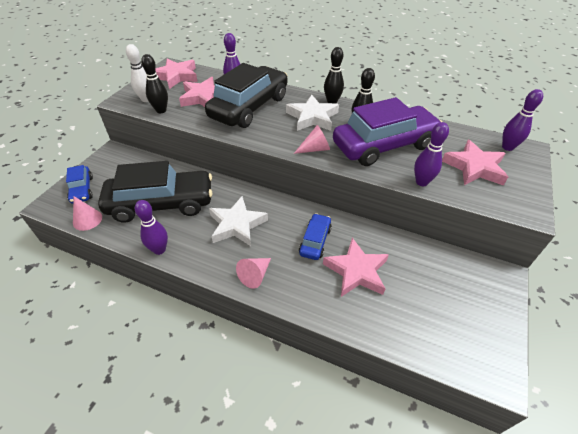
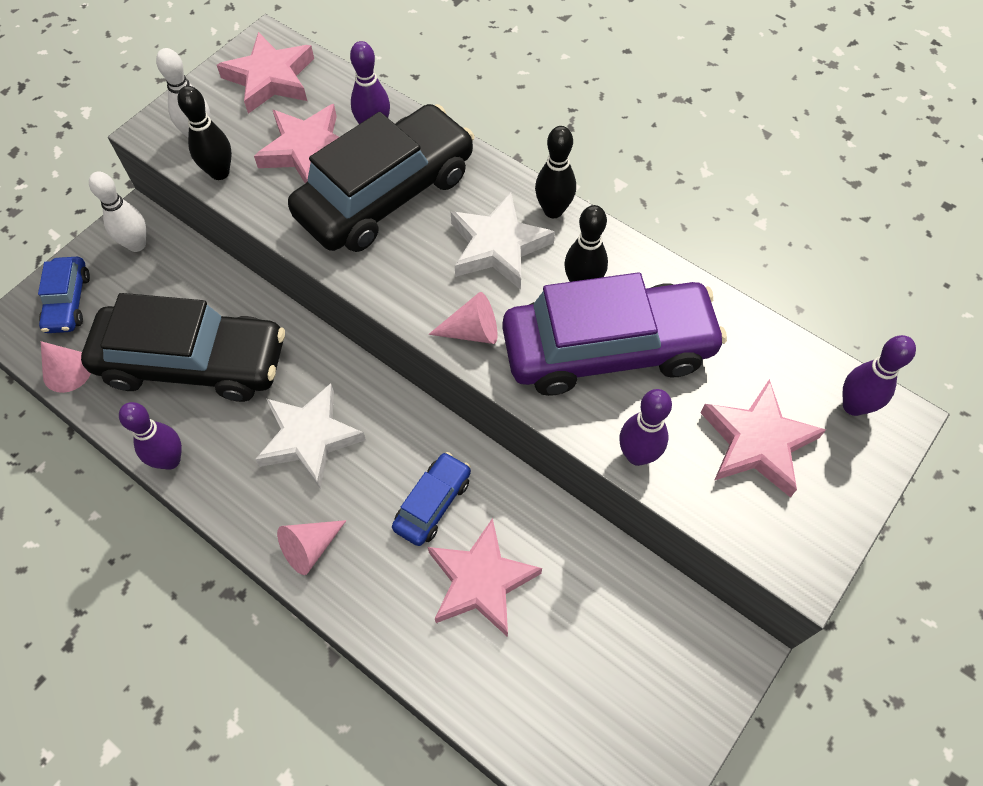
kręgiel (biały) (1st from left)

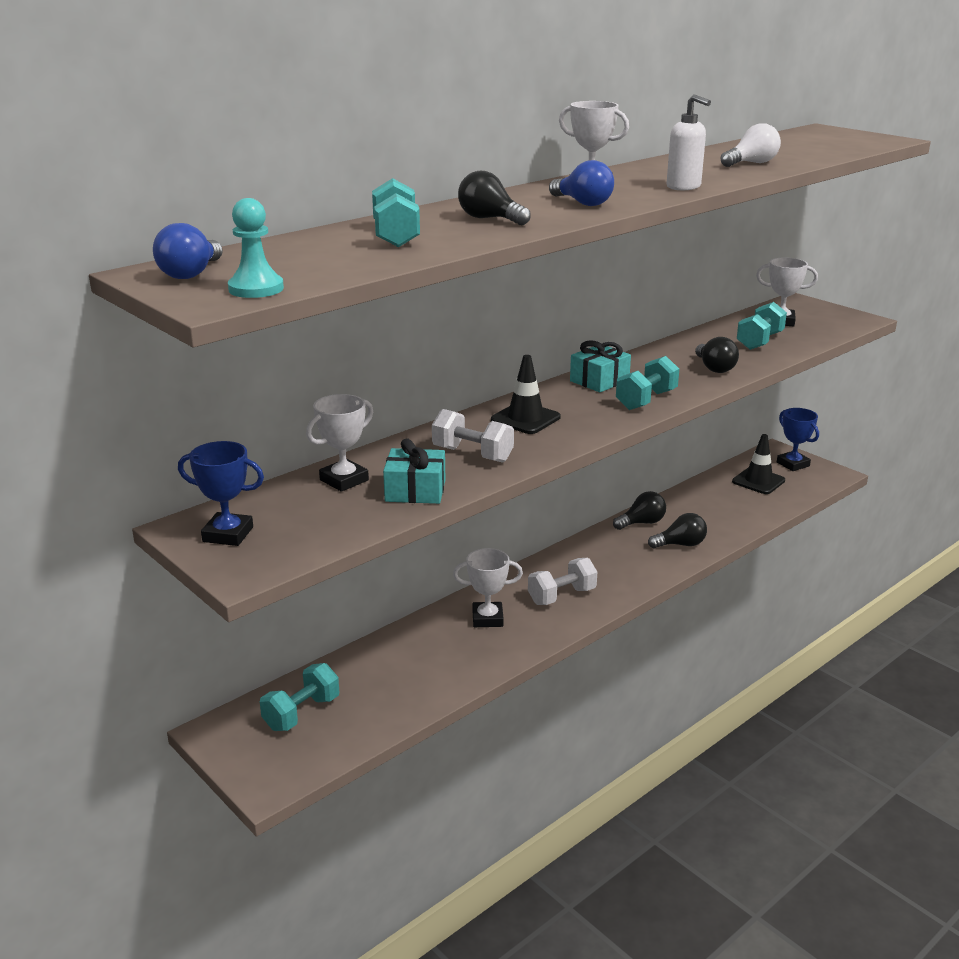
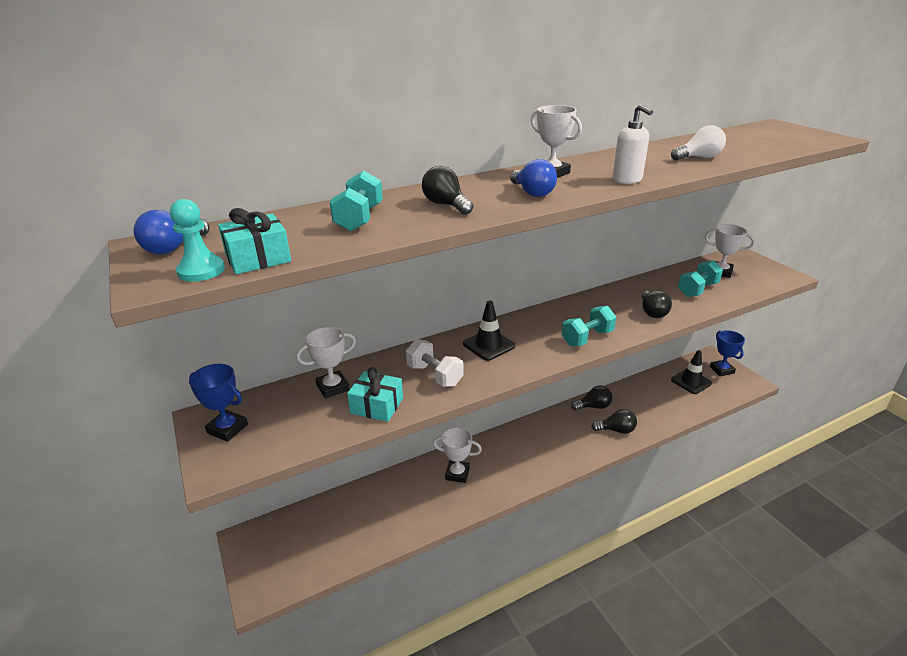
prezent (turkusowy) (1st from left); hantel (turkusowy) (1st from left in the first image); hantel (biały) (2nd from left in the first image)

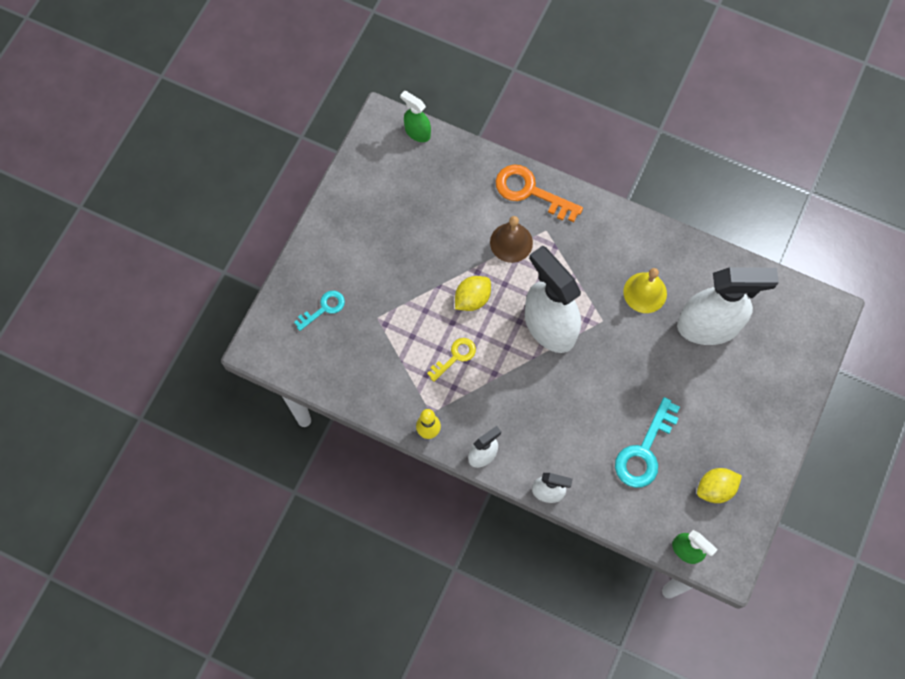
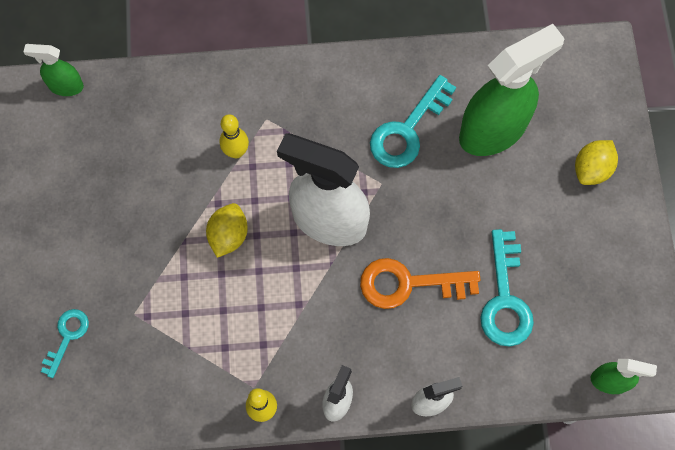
kręgiel (żółty) (1st from left); klucz (pomarańczowy); klucz (turkusowy) (2nd from left); spryskiwacz (zielony) (2nd from left); cytryna (żółty) (2nd from left); klucz (żółty)

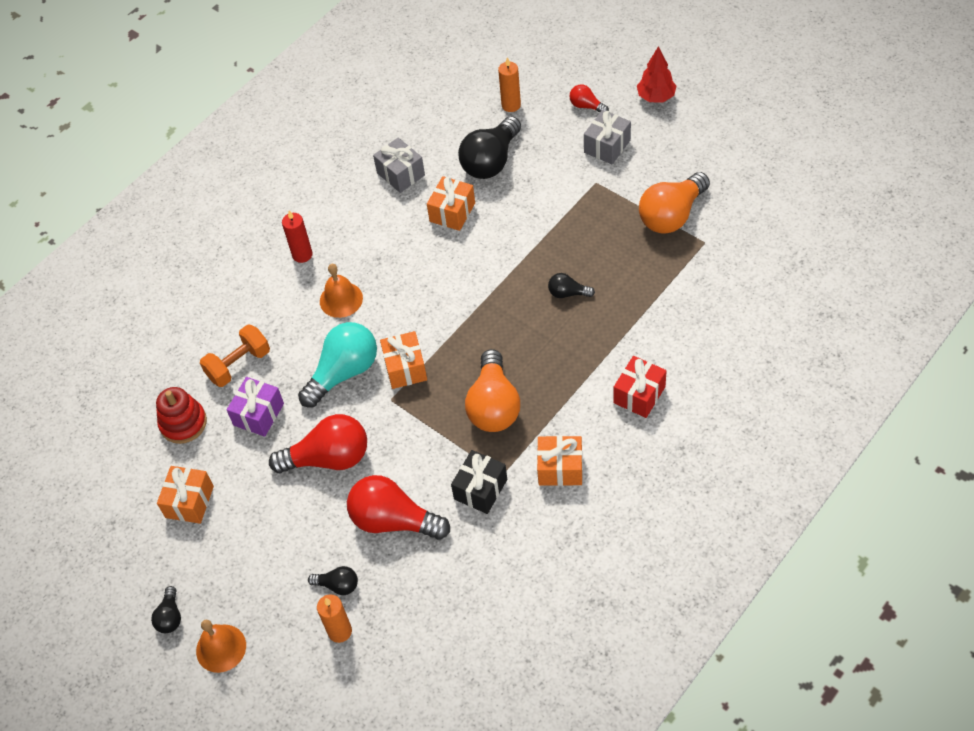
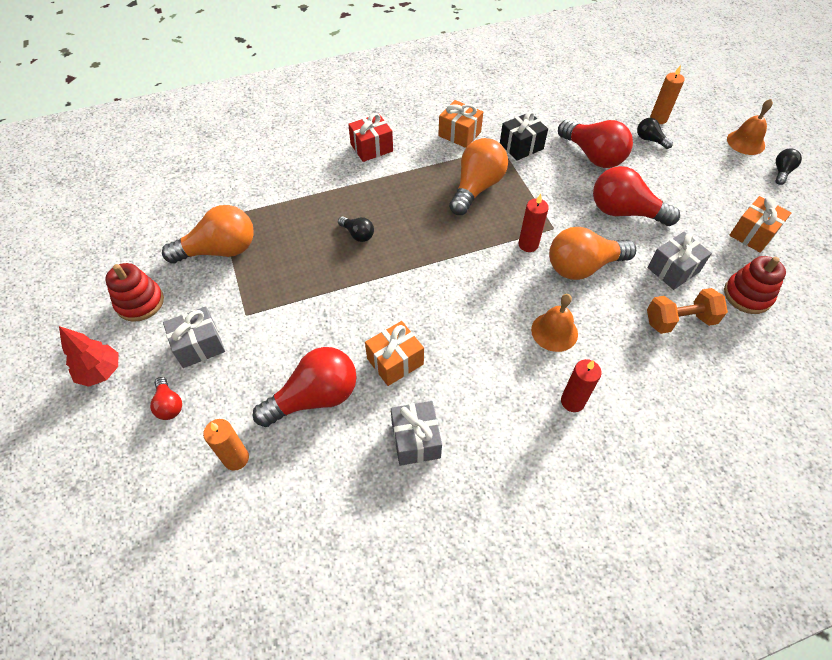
zabawka nakładanka (czerwony) (1st from left); żarówka (czerwony) (2nd from left); świeca (czerwony) (1st from left); żarówka (pomarańczowy) (3rd from left); prezent (szary) (3rd from left)

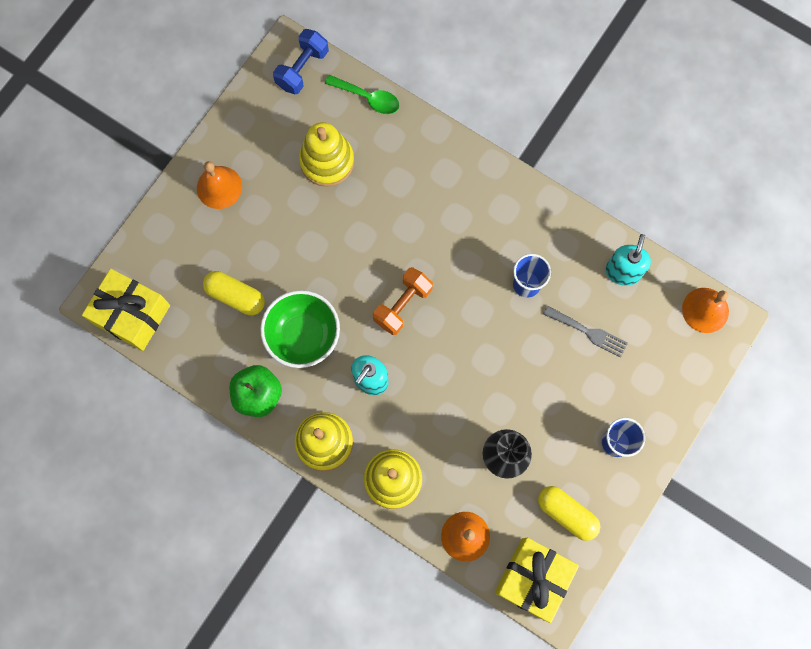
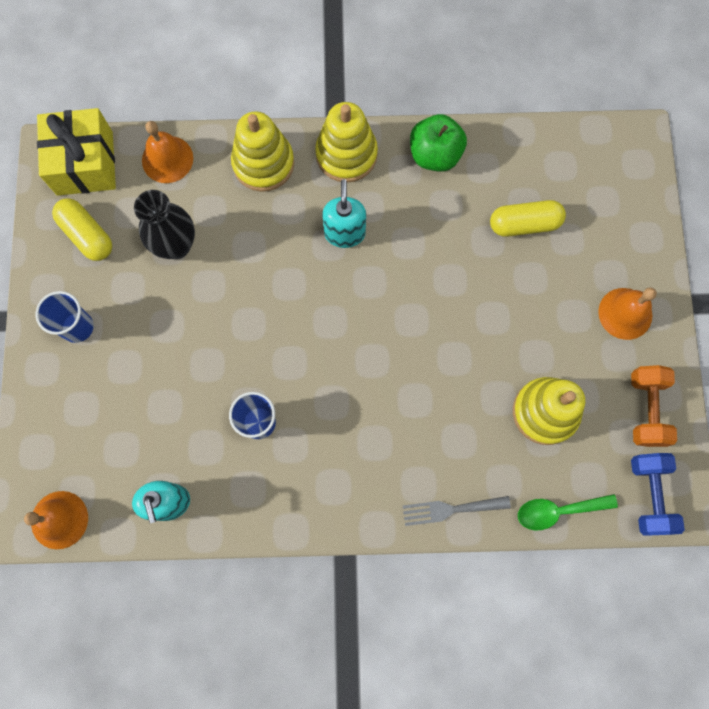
kapsułka (żółty) (1st from left); widelec (szary); hantel (pomarańczowy); prezent (żółty) (1st from left in the first image); miska (zielony)

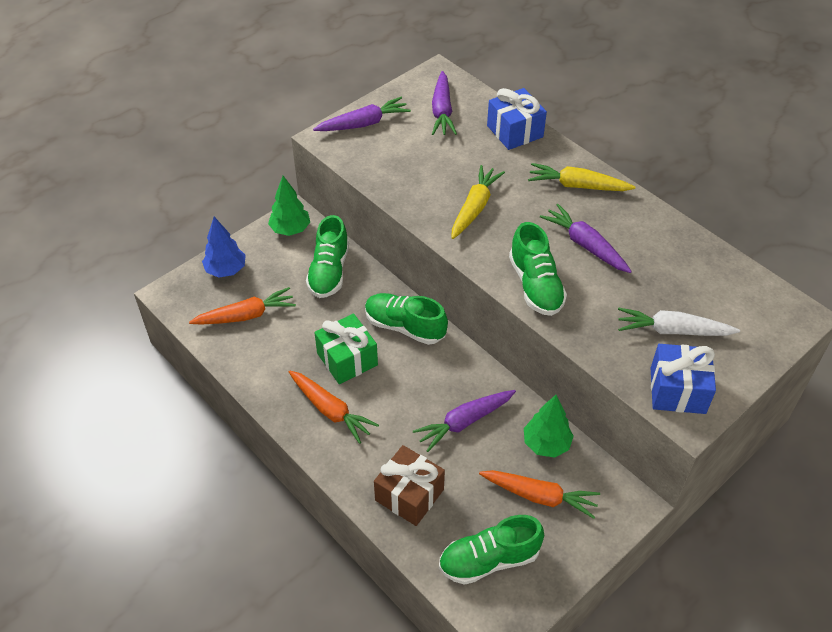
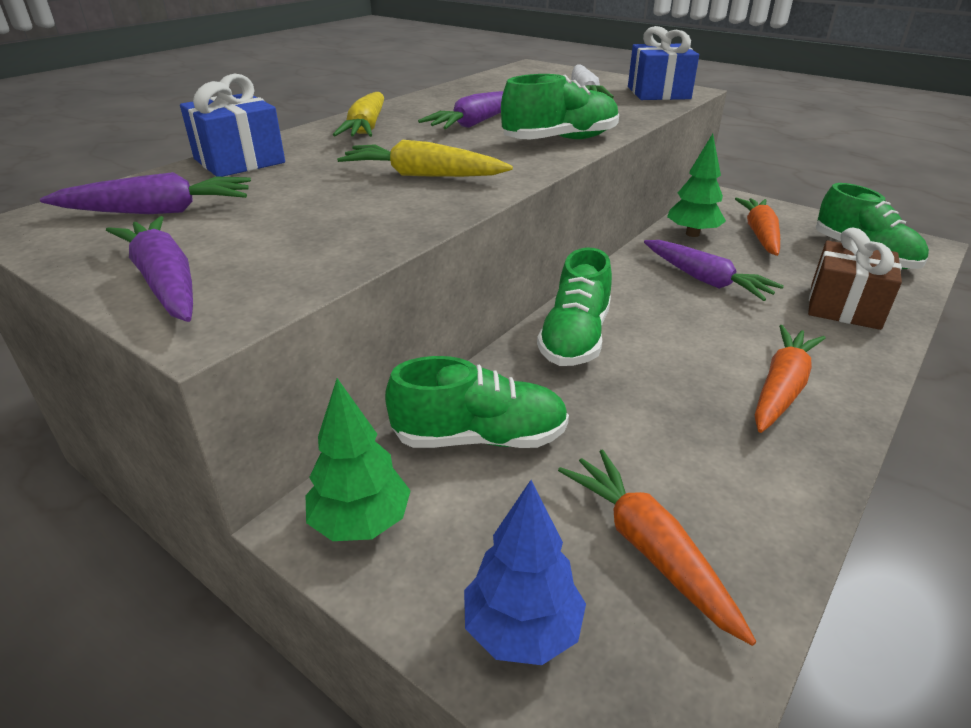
prezent (zielony)

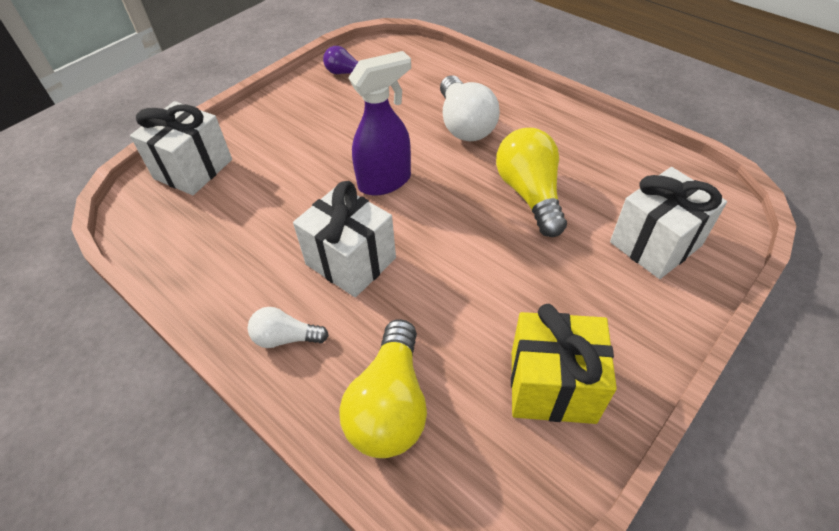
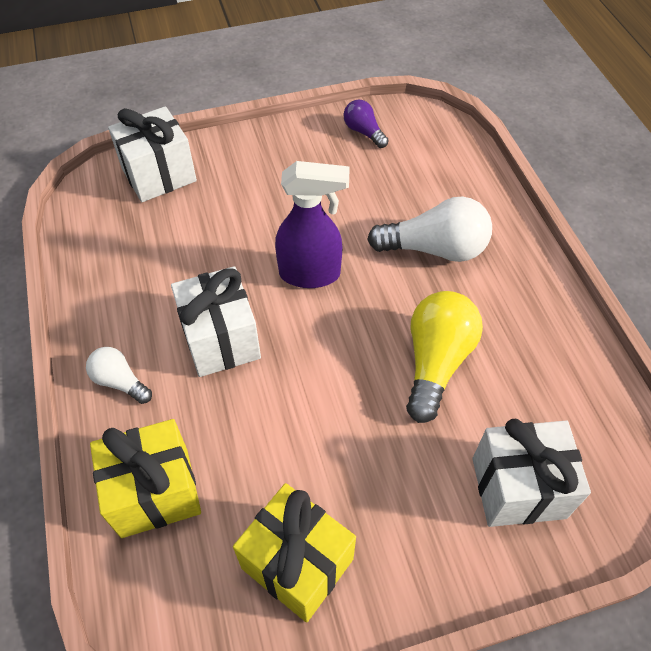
prezent (żółty) (1st from left); żarówka (biały) (2nd from left)

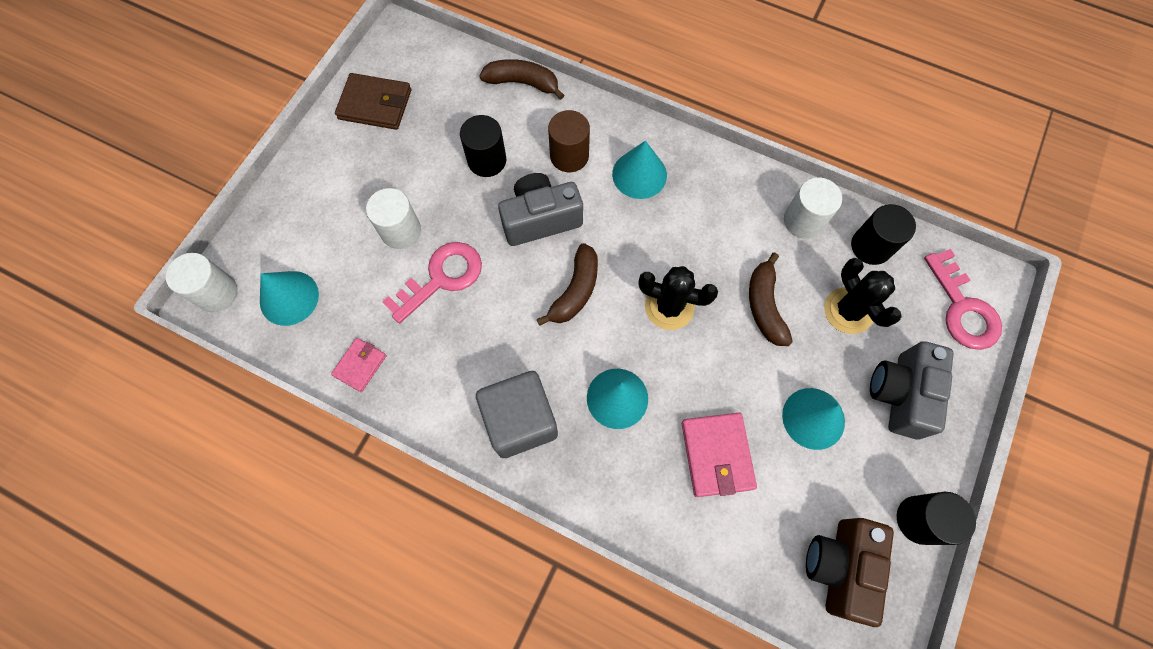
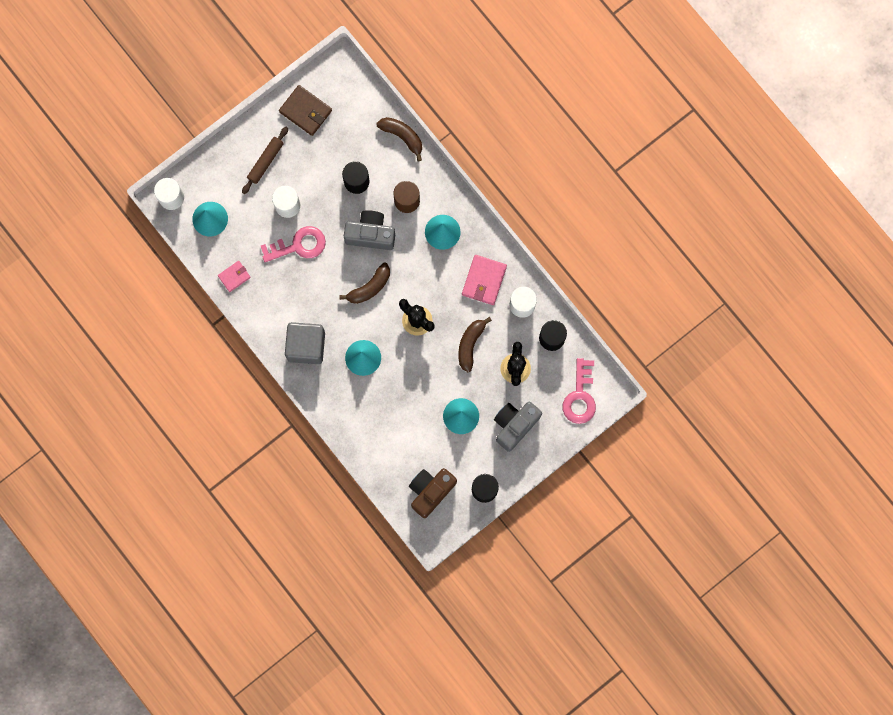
wałek do ciasta (brązowy); portfel (różowy) (2nd from left)

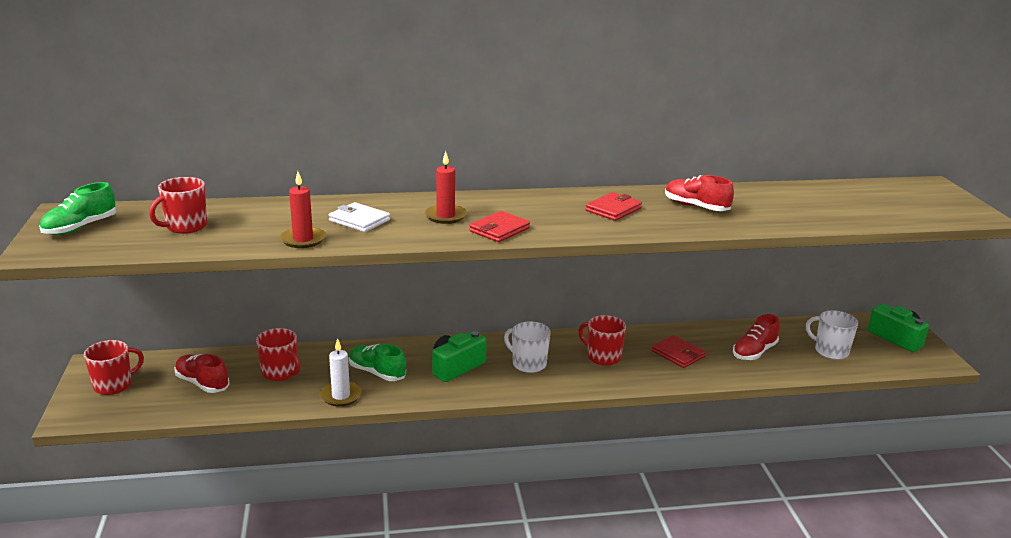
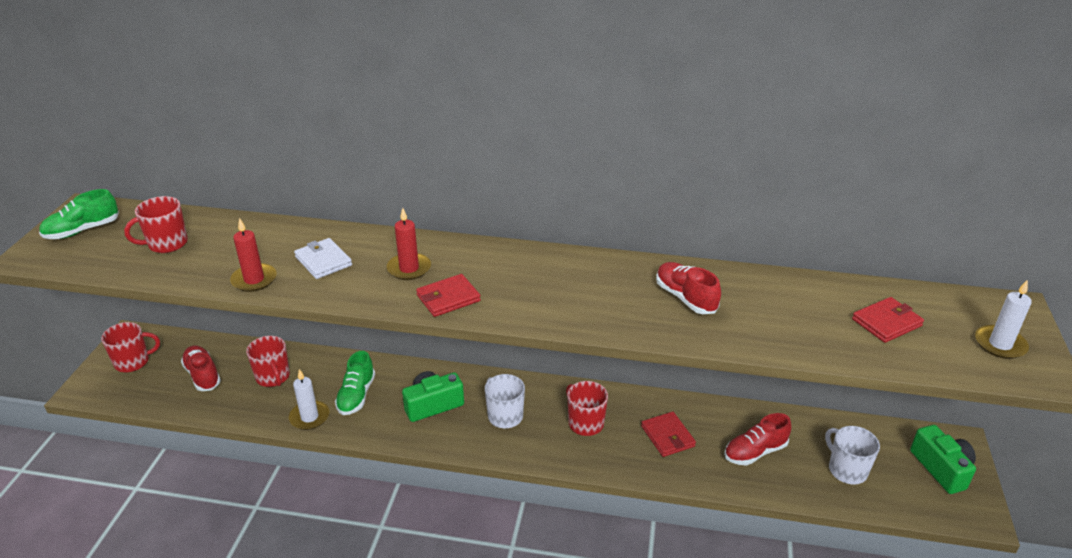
but (zielony) (2nd from left); portfel (czerwony) (3rd from left); świeca (biały) (2nd from left)

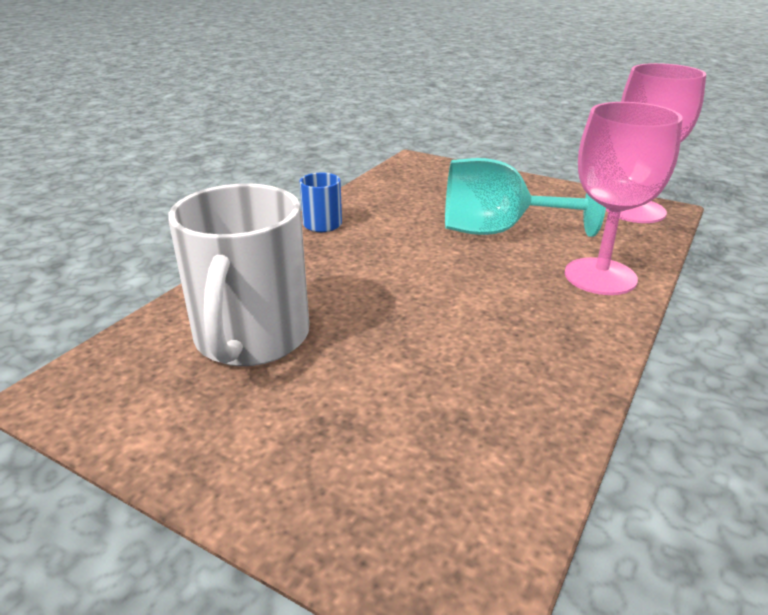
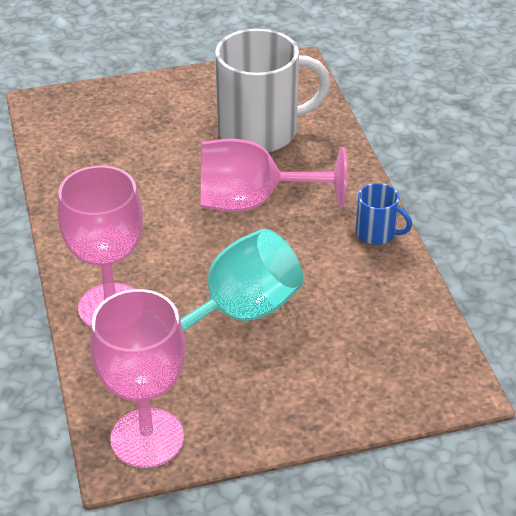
kielich (różowy) (3rd from left); kubek (biały)

